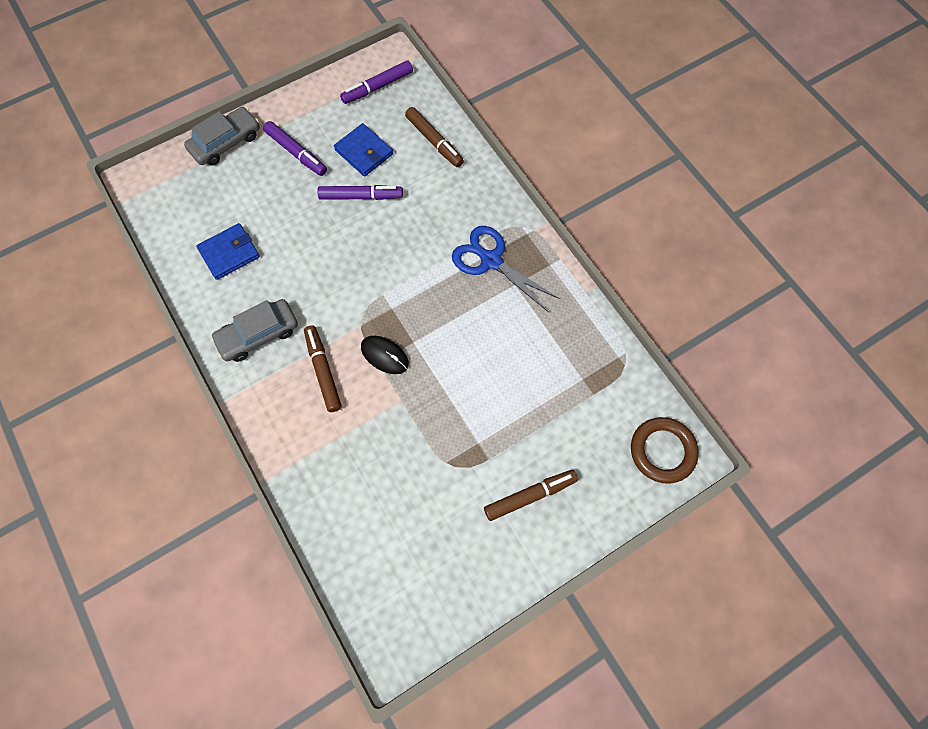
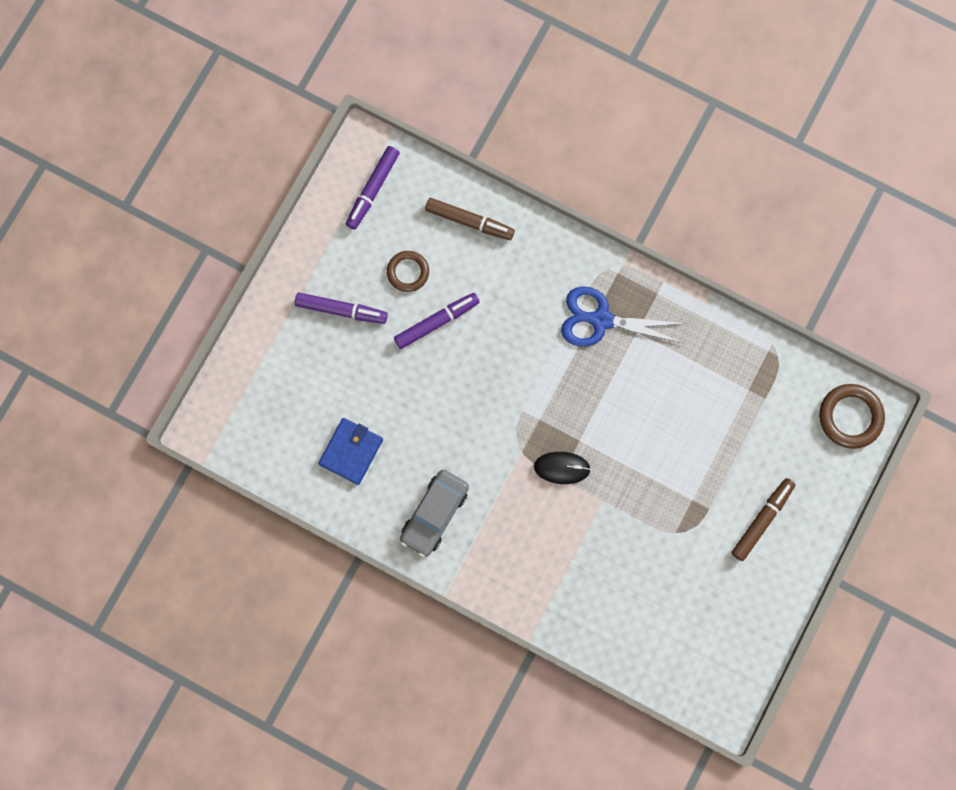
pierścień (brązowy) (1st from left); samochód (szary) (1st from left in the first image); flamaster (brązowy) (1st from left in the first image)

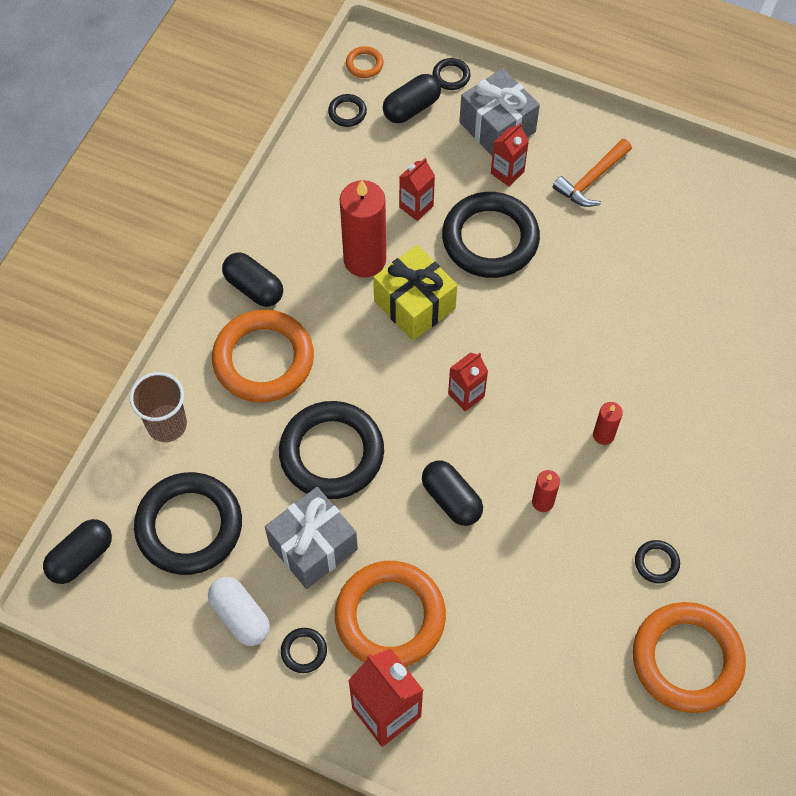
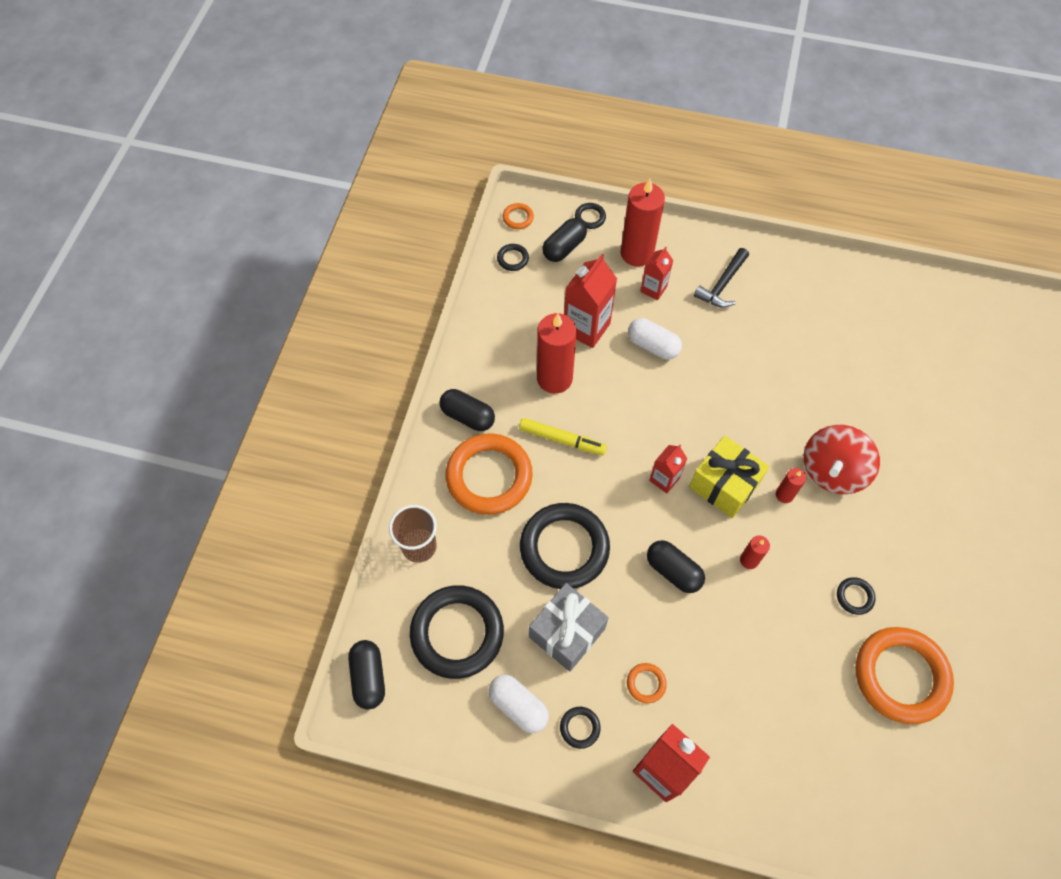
kapsułka (czarny) (1st from left); flamaster (żółty); karton mleka (czerwony) (1st from left); świeca (czerwony) (2nd from left); pierścień (pomarańczowy) (3rd from left); kapsułka (biały) (2nd from left); prezent (żółty); młotek (czarny); bączek (czerwony)

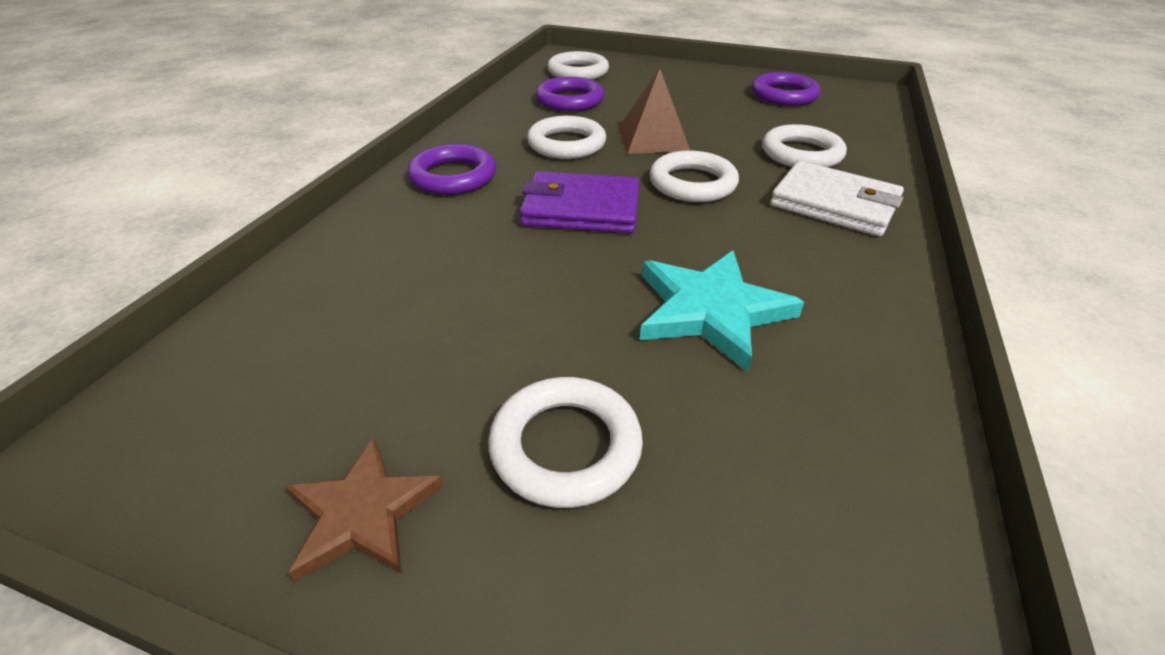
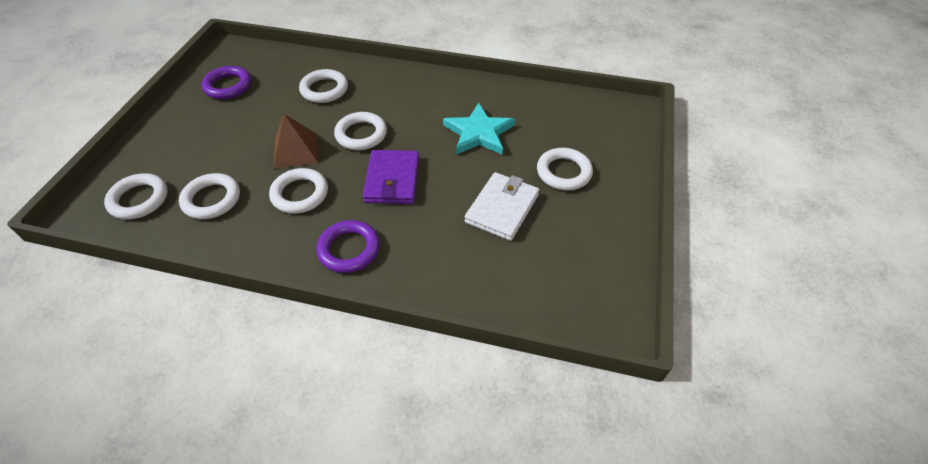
pierścień (biały) (2nd from left); portfel (biały); gwiazda (brązowy)

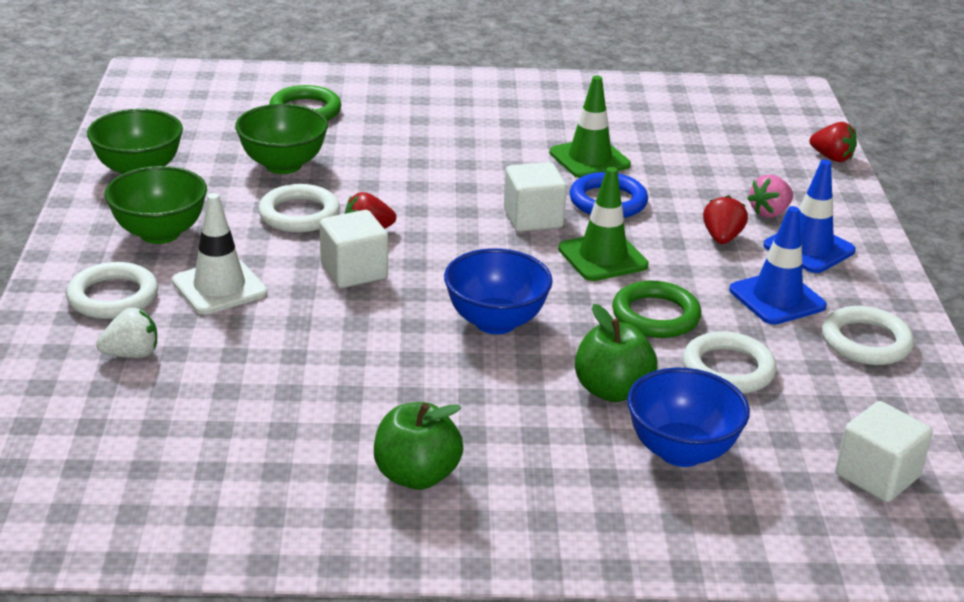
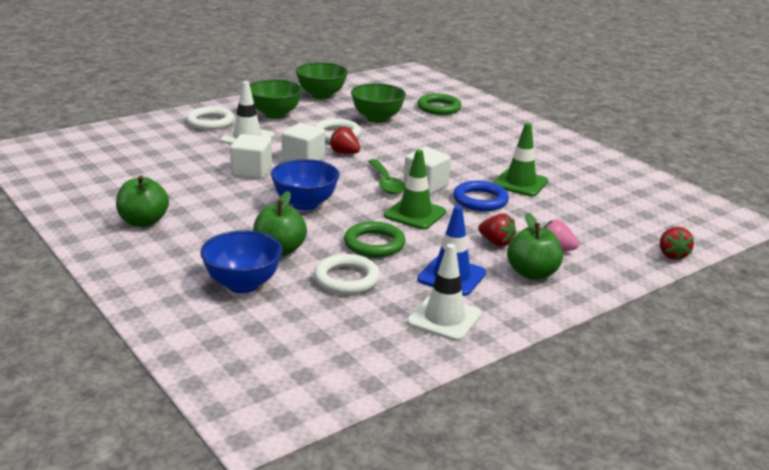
sześcian (biały) (1st from left); łyżka (zielony); pachołek (biały) (2nd from left); truskawka (czerwony) (2nd from left); jabłko (zielony) (3rd from left); truskawka (biały)

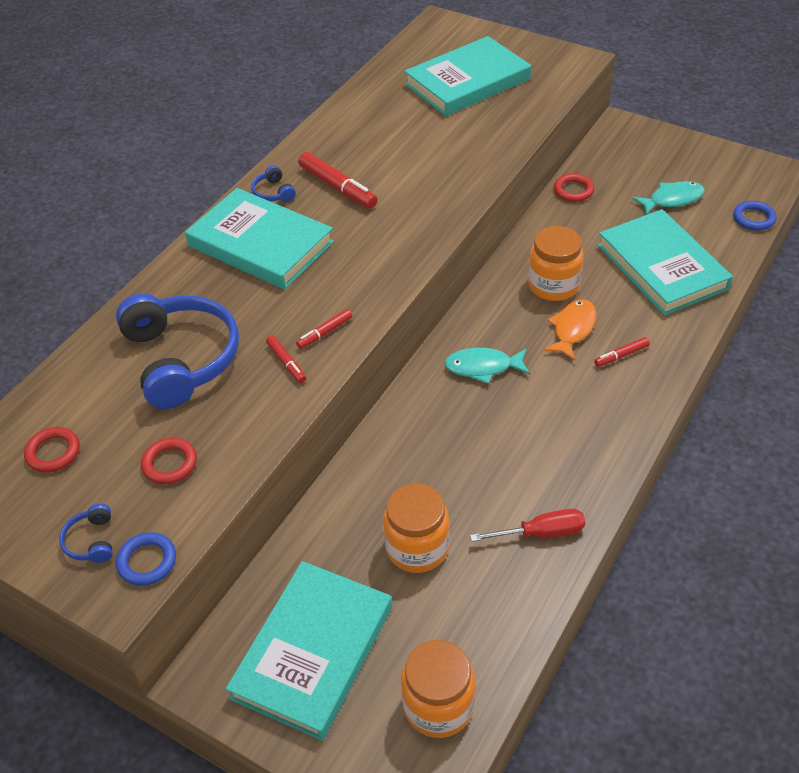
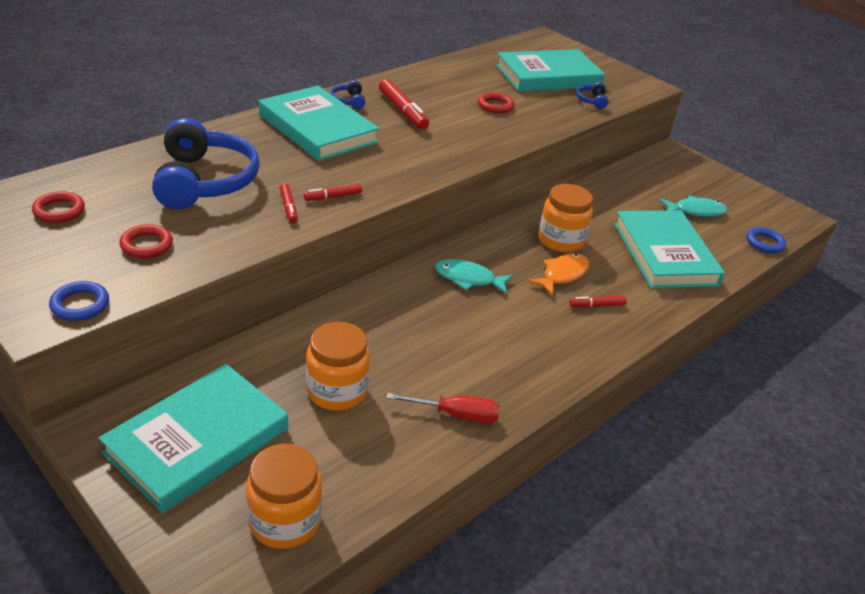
pierścień (czerwony) (3rd from left); słuchawki (niebieski) (3rd from left)

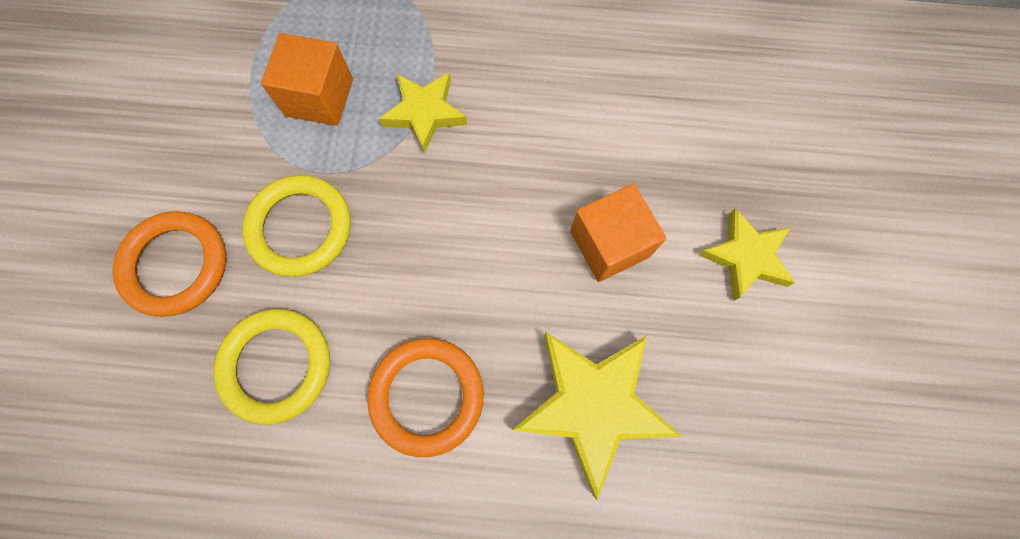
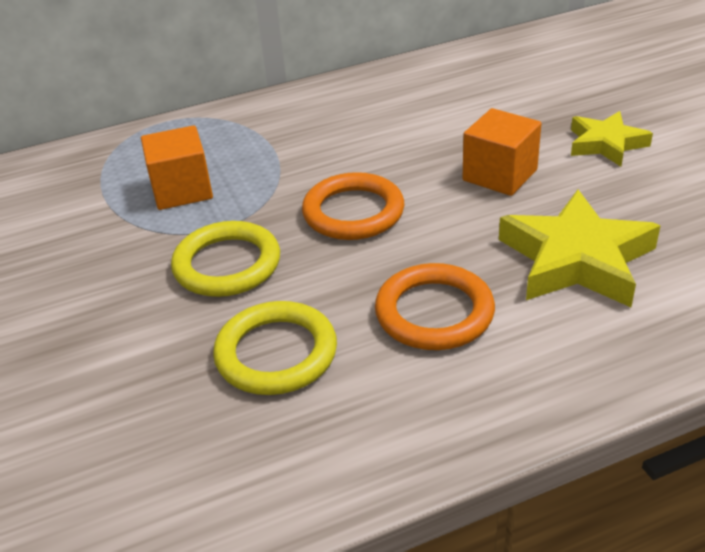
pierścień (pomarańczowy) (1st from left); gwiazda (żółty) (1st from left in the first image)

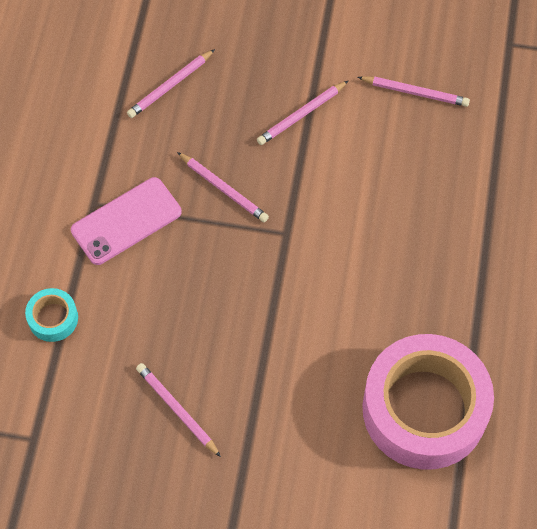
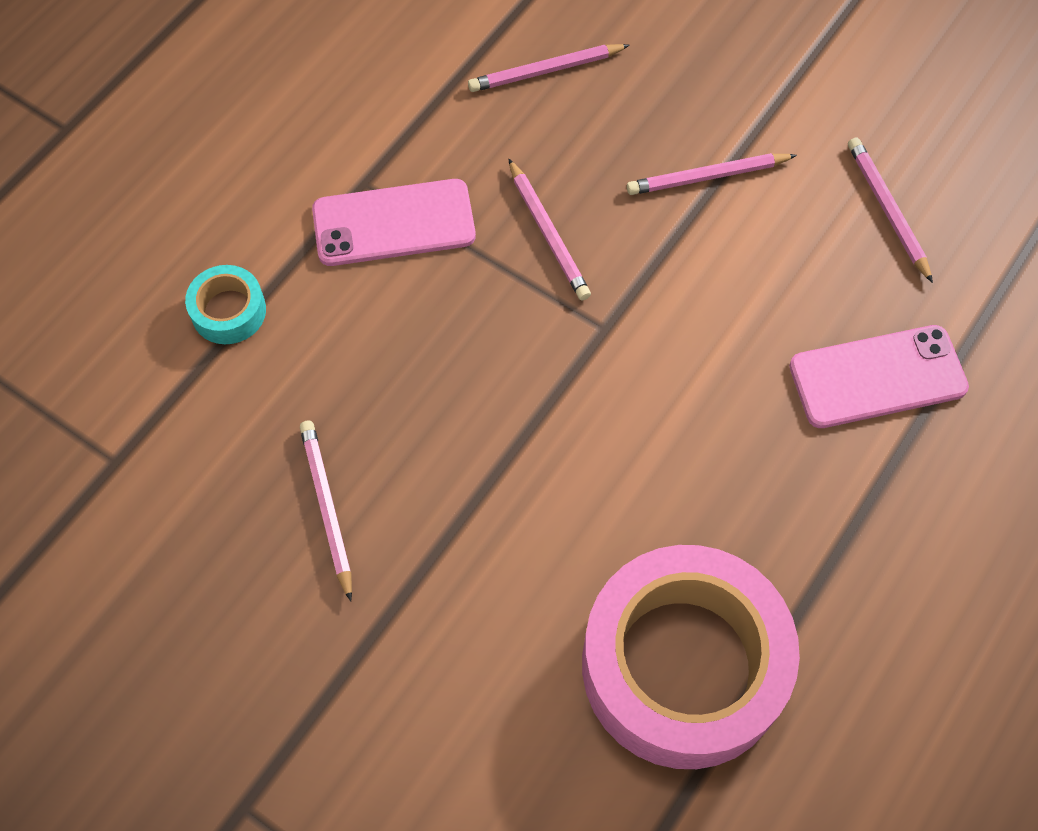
telefon (różowy) (2nd from left); ołówek (różowy) (5th from left)

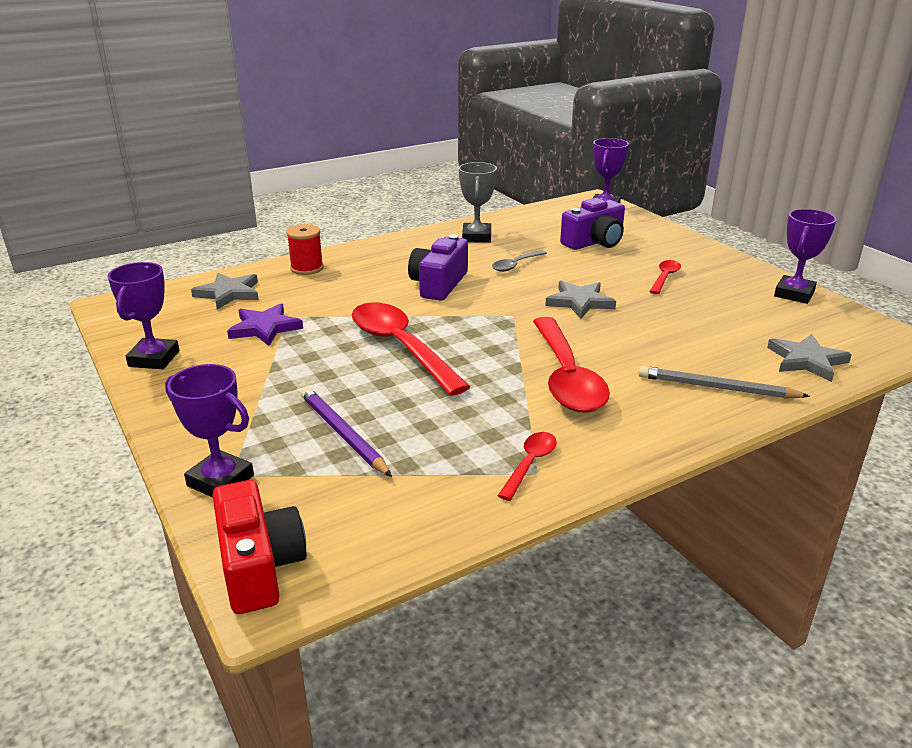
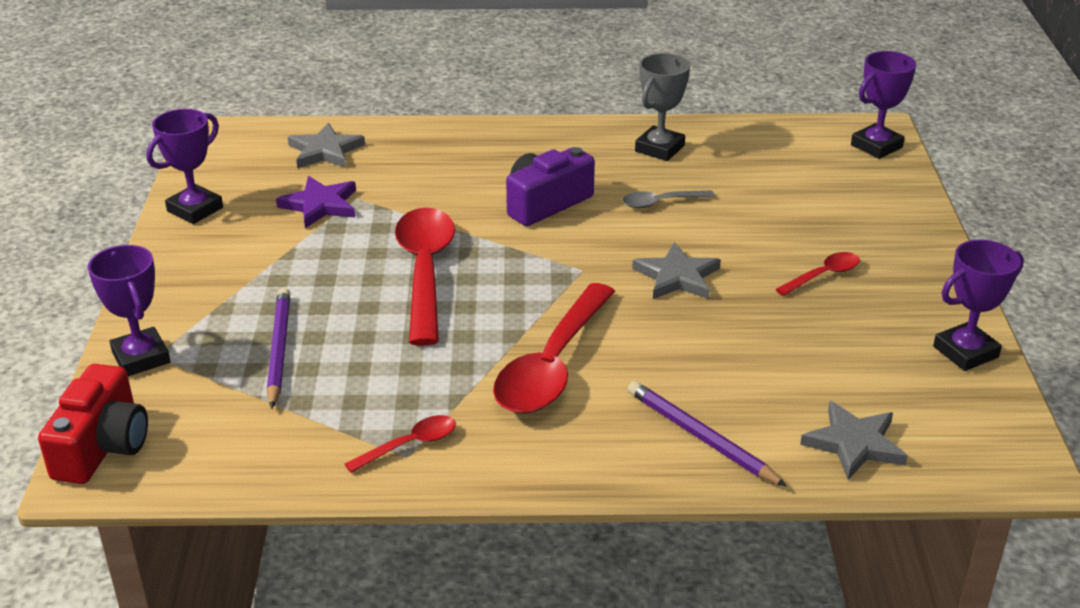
ołówek (fioletowy) (2nd from left); szpulka (czerwony); aparat fotograficzny (fioletowy) (2nd from left in the first image)

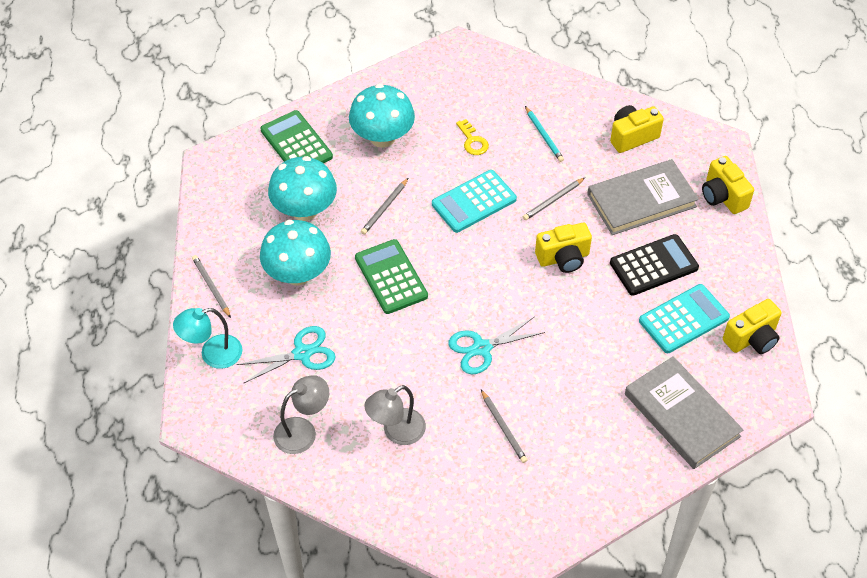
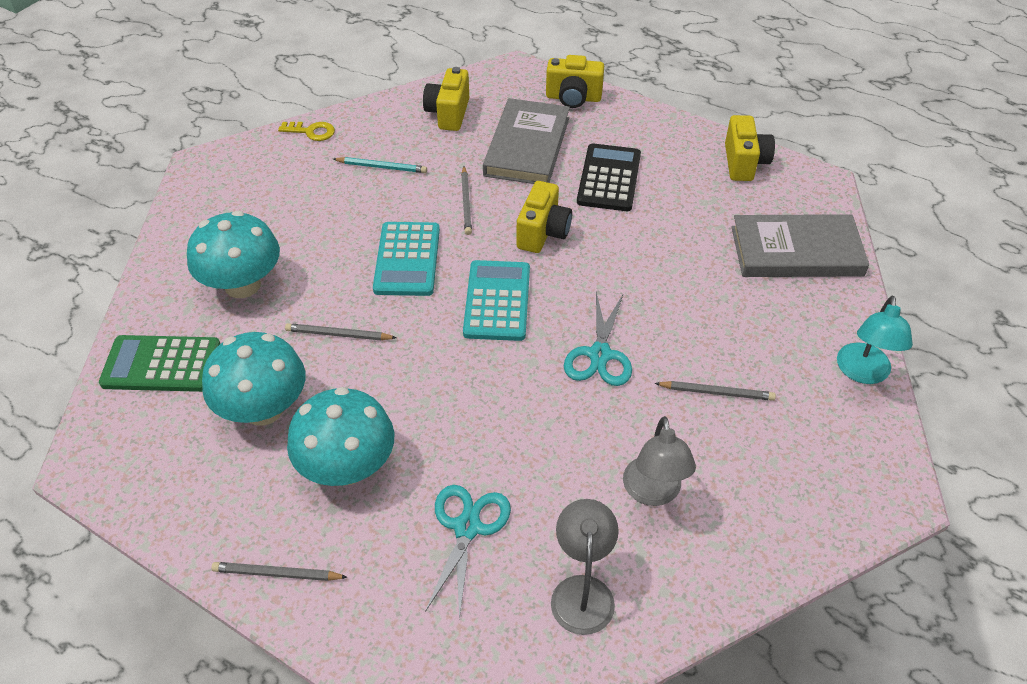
klucz (żółty); ołówek (szary) (2nd from left); kalkulator (turkusowy) (2nd from left); lampka (turkusowy); kalkulator (zielony) (2nd from left in the first image)

